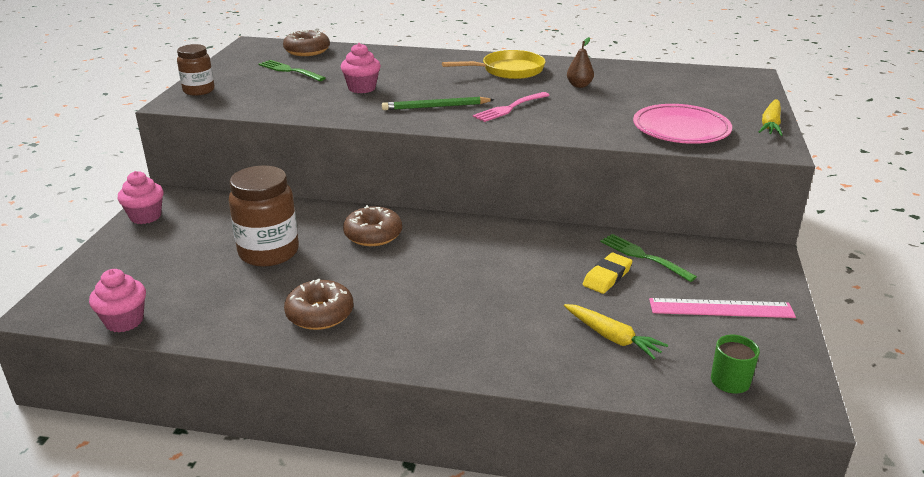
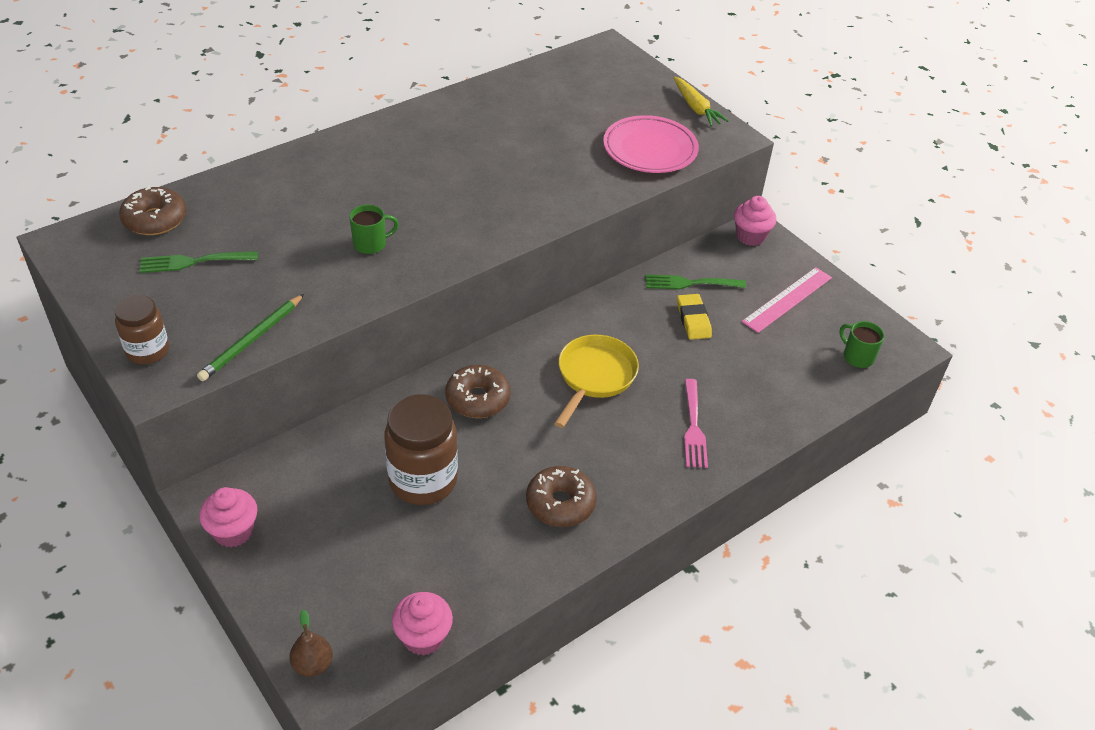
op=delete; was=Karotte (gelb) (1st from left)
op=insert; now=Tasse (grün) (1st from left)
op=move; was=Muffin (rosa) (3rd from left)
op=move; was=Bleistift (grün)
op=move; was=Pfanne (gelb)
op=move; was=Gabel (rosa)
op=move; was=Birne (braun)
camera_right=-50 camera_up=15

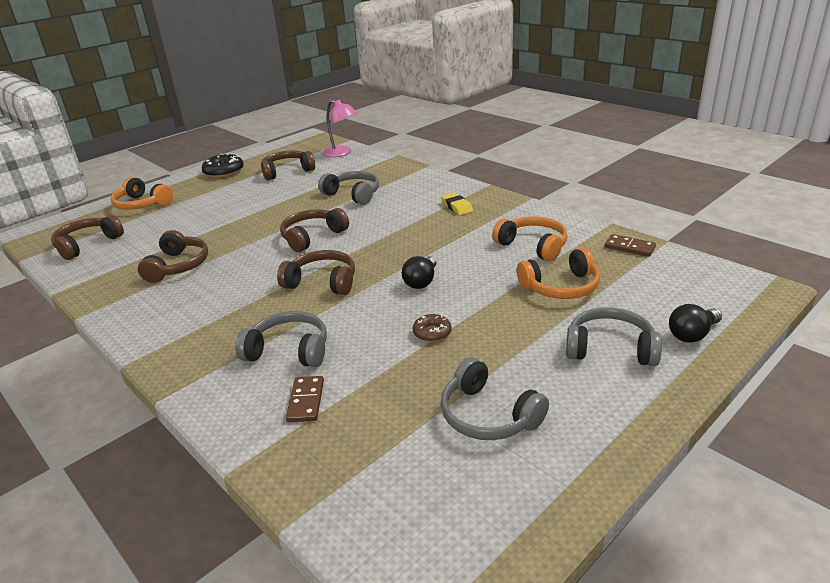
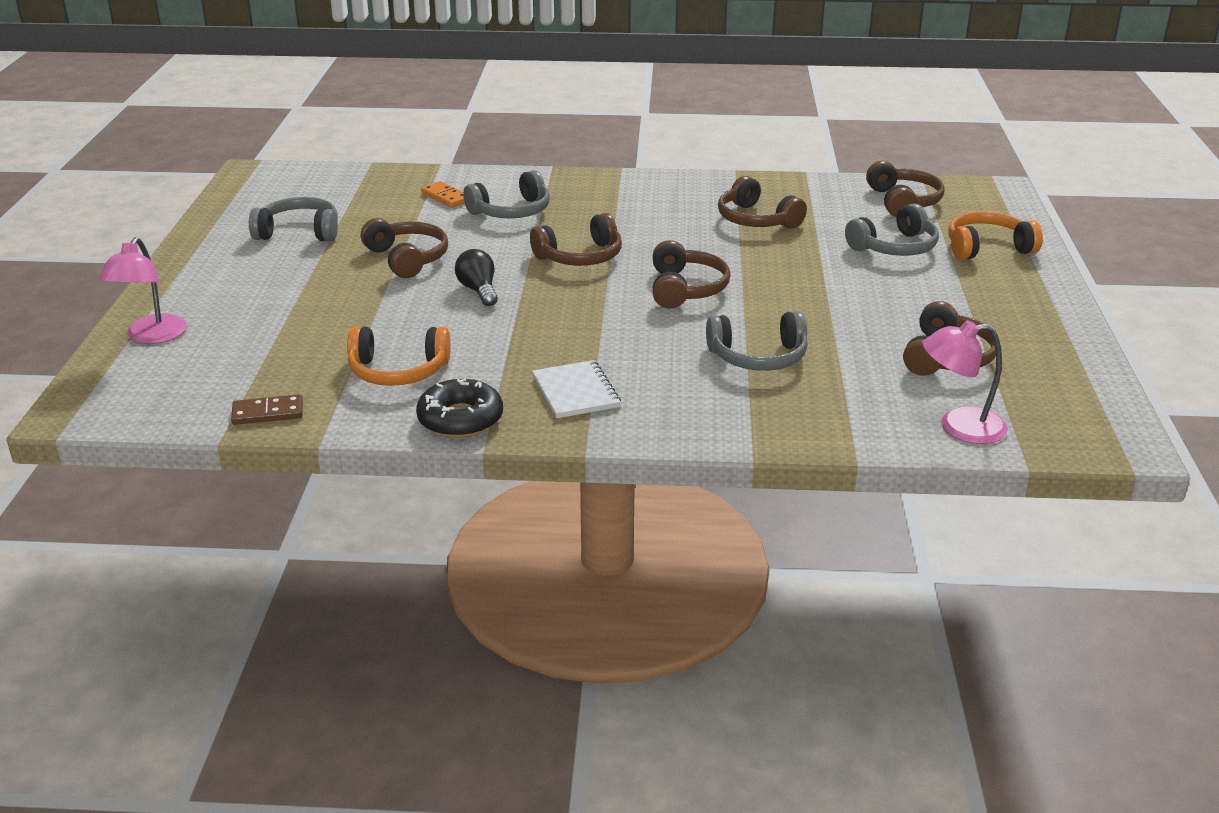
op=delete; was=Kopfhörer (orange) (3rd from left)
op=move; was=Donut (schwarz)
op=move; was=Kopfhörer (grau) (4th from left)
op=replace; was=Donut (braun); now=Kopfhörer (braun) (1st from left)
op=replace; was=Radiergummi (gelb); now=Notizbuch (weiß)
op=replace; was=Glühbirne (schwarz) (2nd from left); now=Lampe (rosa) (1st from left)
op=recolor; was=Dominostein (braun) (1st from left); now=Dominostein (orange)
camera_right=135 camera_up=0

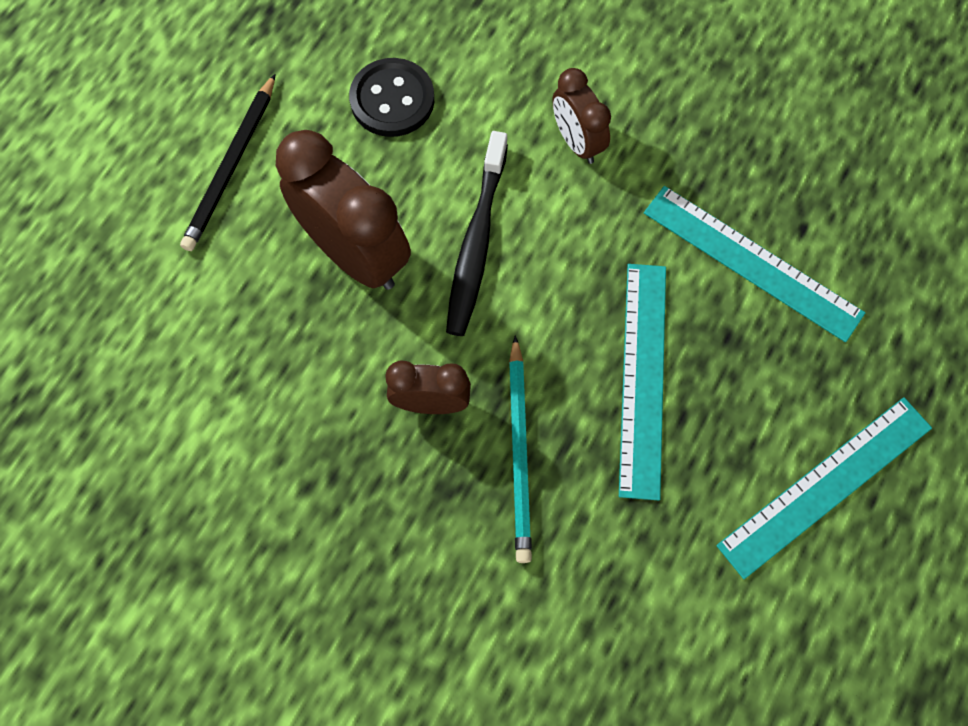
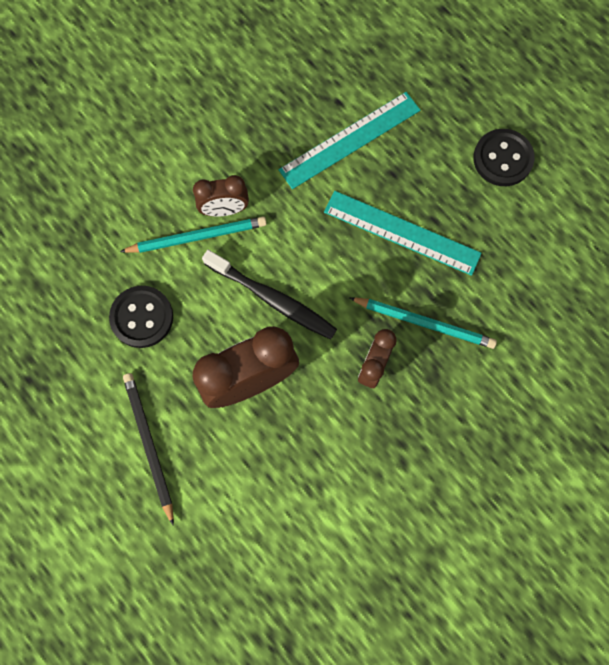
op=insert; now=Bleistift (türkis) (1st from left)
op=replace; was=Lineal (türkis) (3rd from left); now=Knopf (schwarz) (2nd from left)
op=rotate; was=Bleistift (schwarz); clockwise=-150
camera_right=-70 camera_up=5

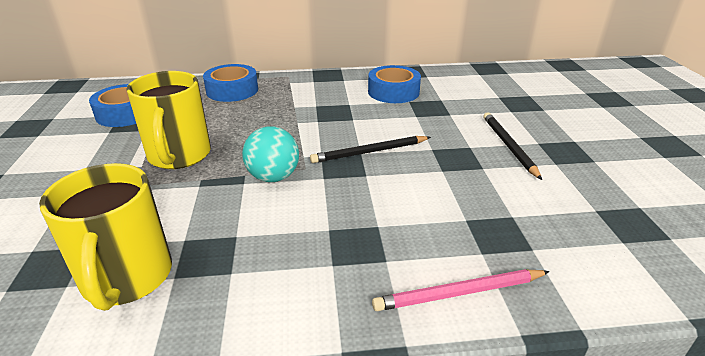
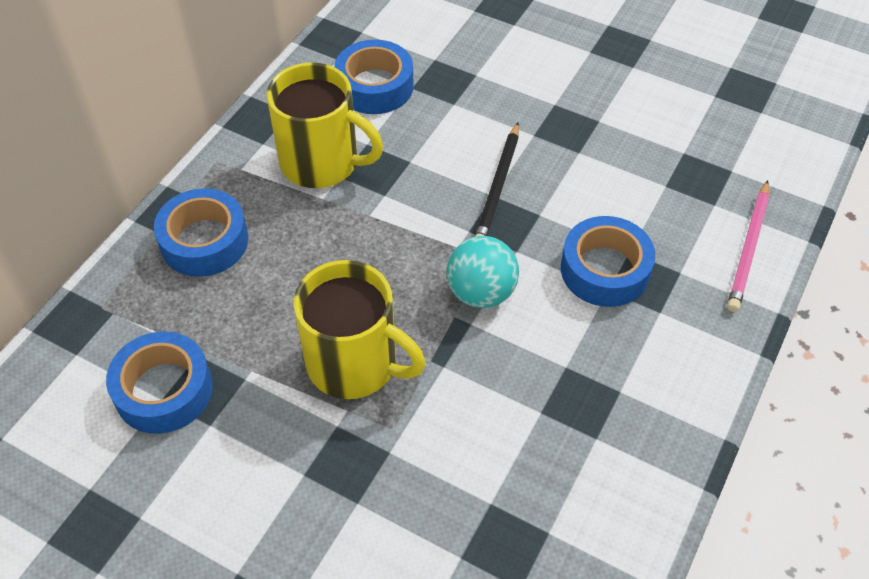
op=delete; was=Bleistift (schwarz) (2nd from left)
op=insert; now=Klebeband (blau) (4th from left)
op=move; was=Tasse (gelb) (1st from left)
camera_right=-55 camera_up=20

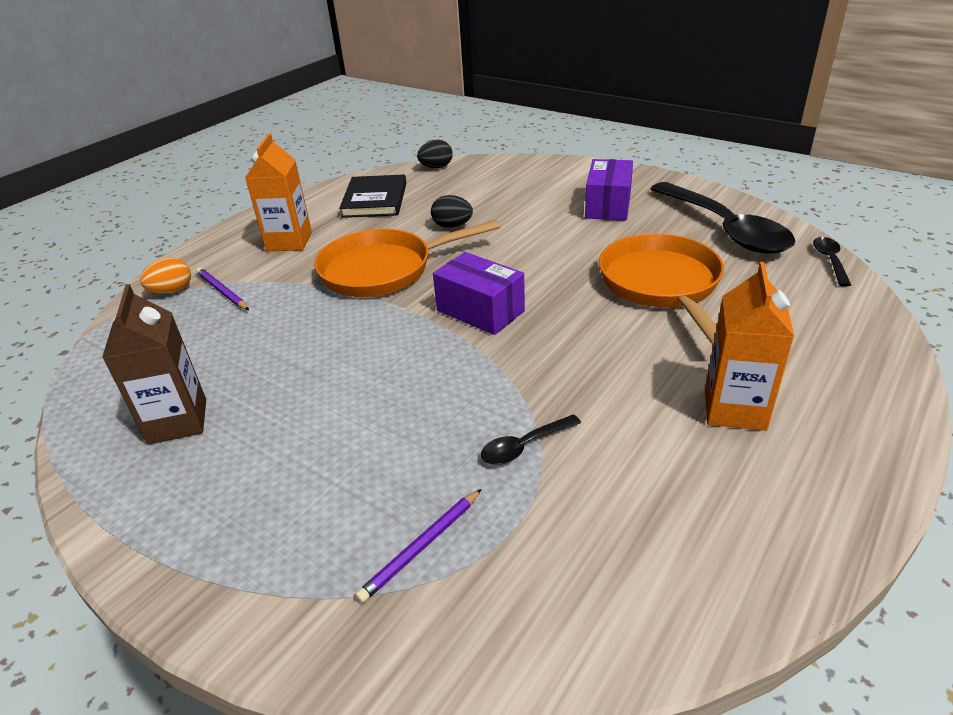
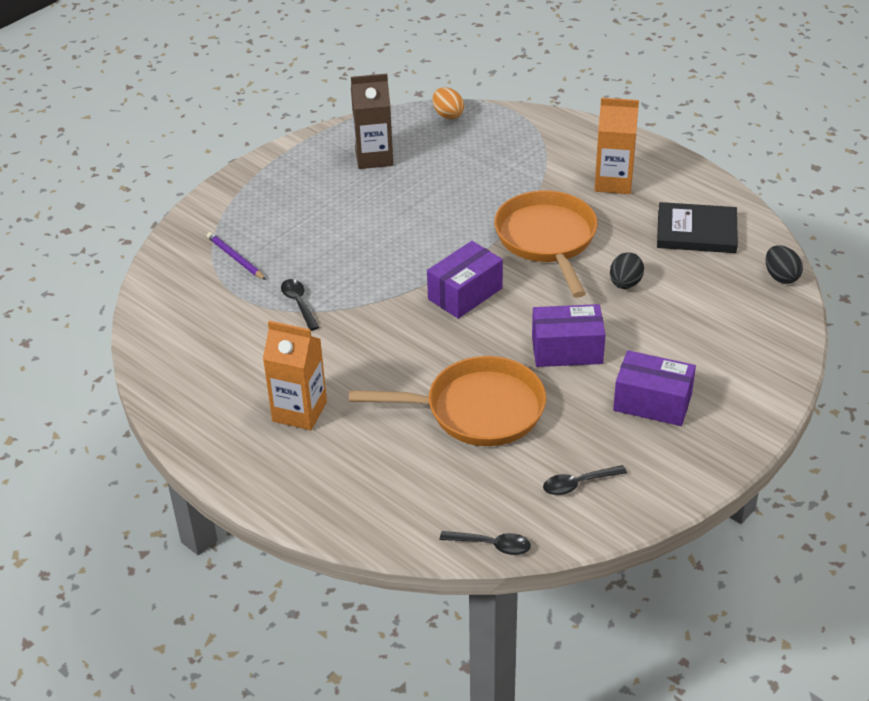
op=delete; was=Bleistift (lila) (1st from left)
op=insert; now=Schachtel (lila) (2nd from left)
op=move; was=Ei (orange)
op=resize; was=Löffel (schwarz) (2nd from left in the first image); ratio=0.42
camera_right=95 camera_up=5

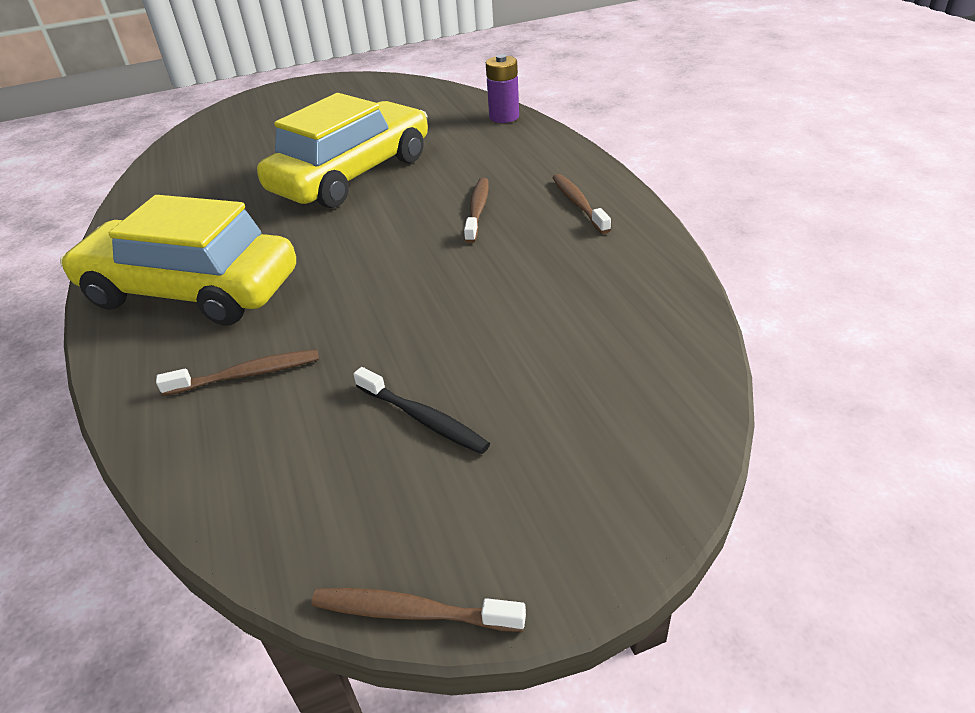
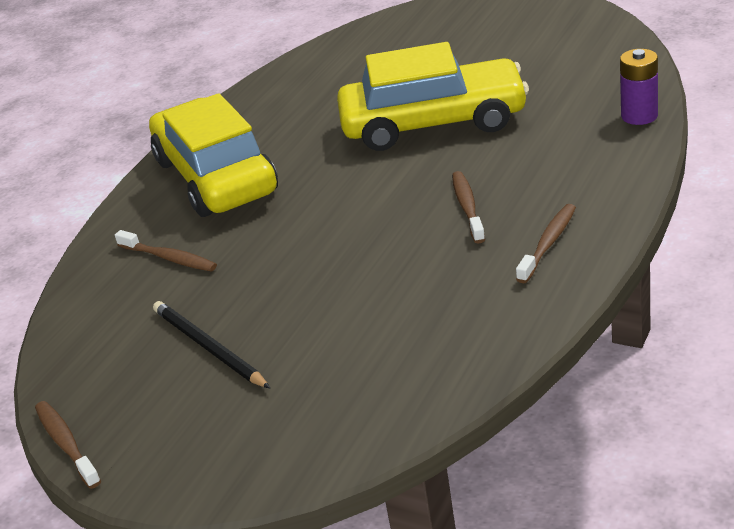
op=replace; was=Zahnbürste (schwarz); now=Bleistift (schwarz)
op=rotate; was=Zahnbürste (braun) (3rd from left); clockwise=-60
camera_right=50 camera_up=-5

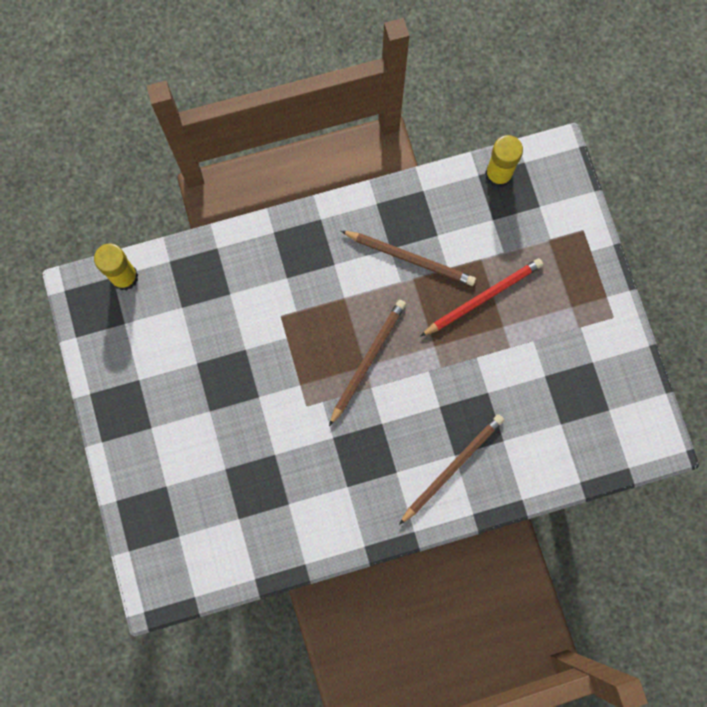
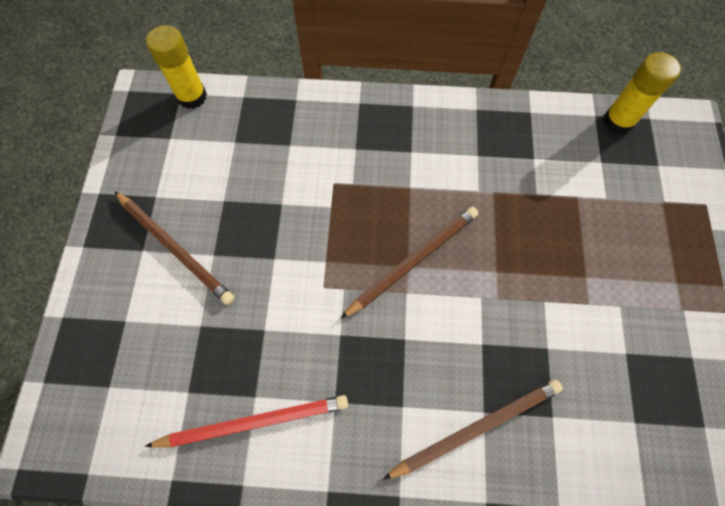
op=move; was=Bleistift (braun) (2nd from left in the first image); now=Bleistift (braun) (1st from left)
op=move; was=Bleistift (rot)
camera_right=20 camera_up=-10

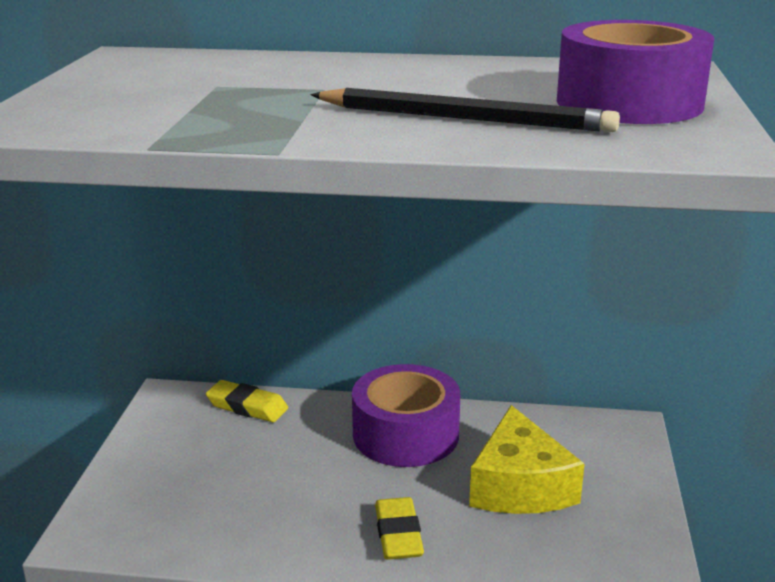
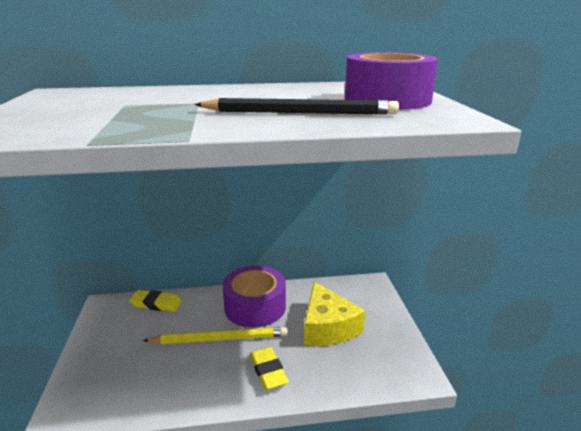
op=insert; now=Bleistift (gelb)
camera_right=-15 camera_up=0

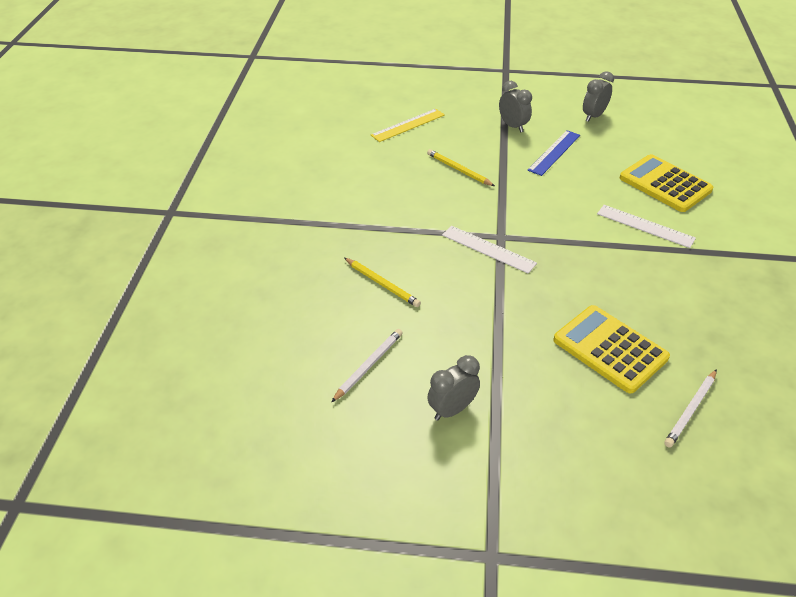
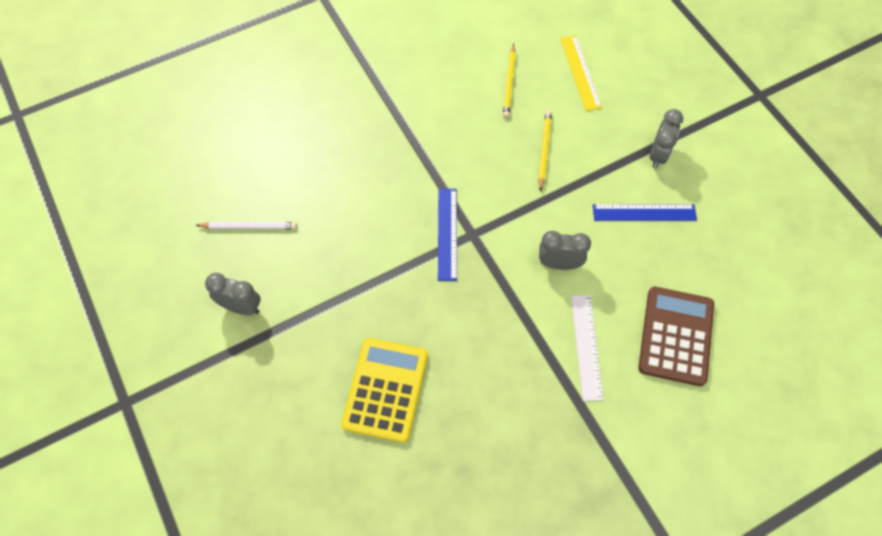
op=delete; was=Bleistift (weiß) (2nd from left)
op=move; was=Bleistift (gelb) (1st from left)
op=move; was=Wecker (grau) (3rd from left in the first image); now=Wecker (grau) (2nd from left)
op=recolor; was=Lineal (weiß) (1st from left); now=Lineal (blau) (1st from left)
op=recolor; was=Taschenrechner (gelb) (2nd from left); now=Taschenrechner (braun)
op=rotate; was=Lineal (gelb); clockwise=60
camera_right=55 camera_up=20

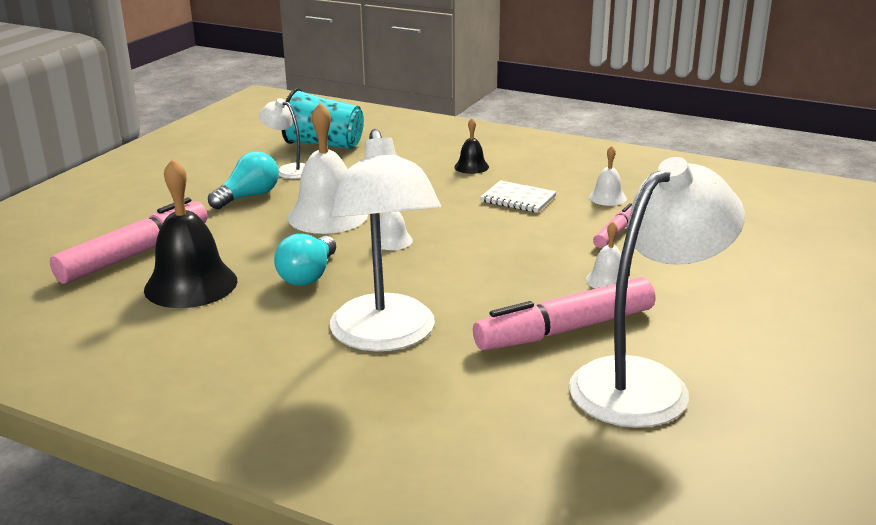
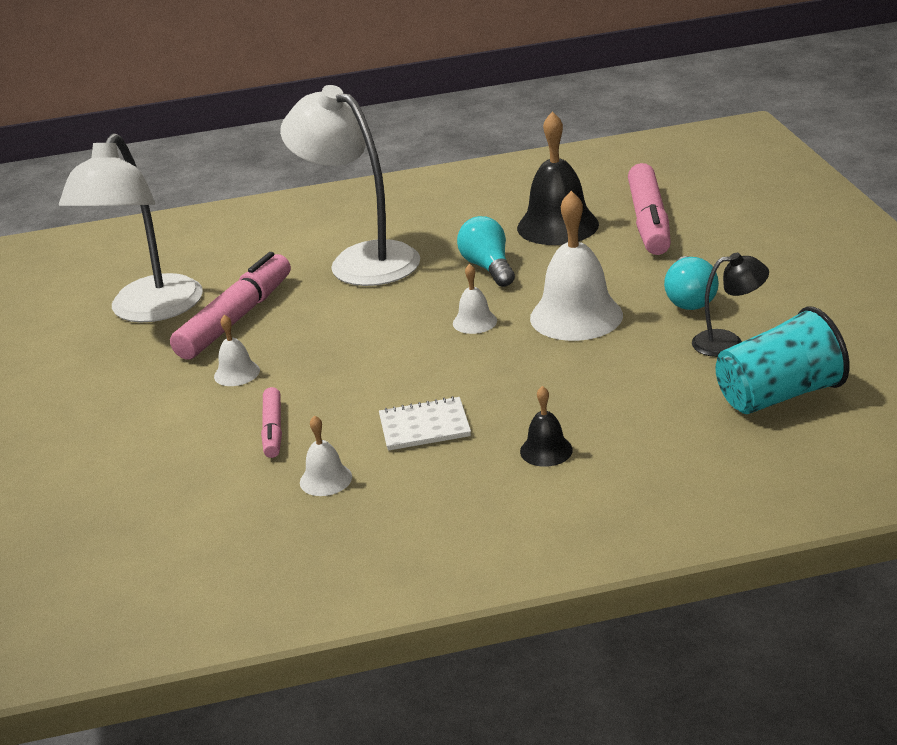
op=recolor; was=Lampe (weiß) (1st from left); now=Lampe (schwarz)
camera_right=145 camera_up=5

